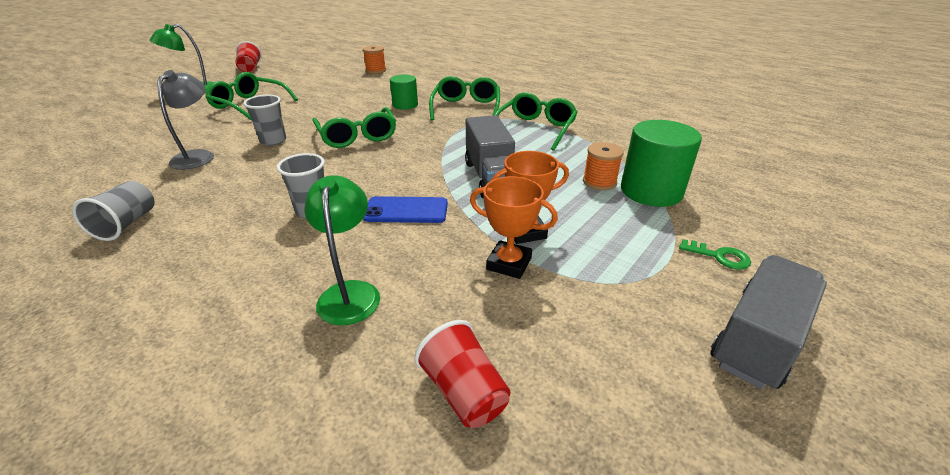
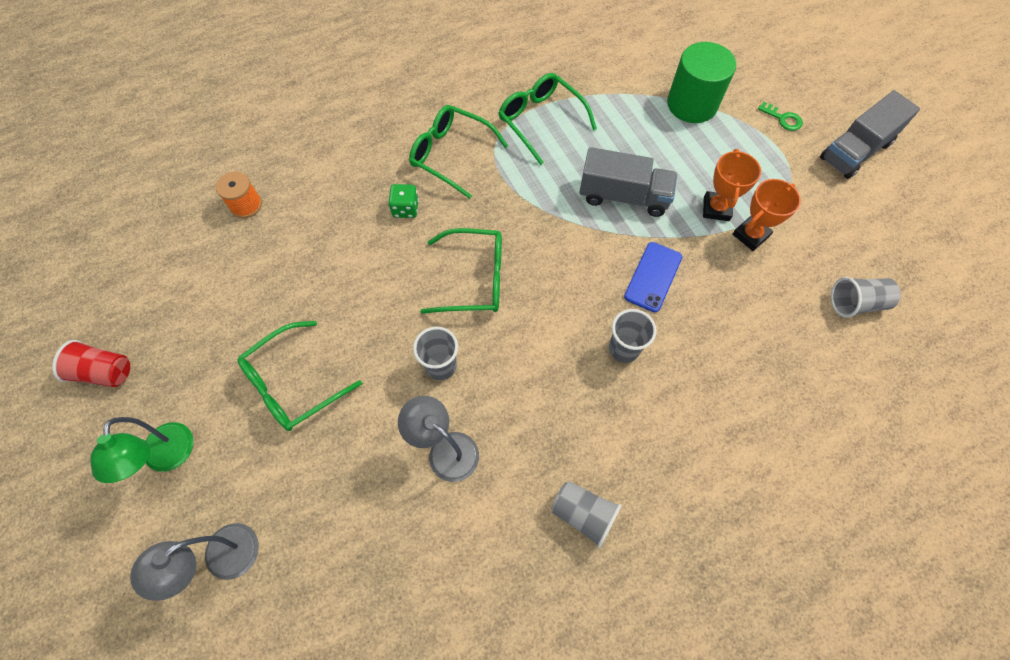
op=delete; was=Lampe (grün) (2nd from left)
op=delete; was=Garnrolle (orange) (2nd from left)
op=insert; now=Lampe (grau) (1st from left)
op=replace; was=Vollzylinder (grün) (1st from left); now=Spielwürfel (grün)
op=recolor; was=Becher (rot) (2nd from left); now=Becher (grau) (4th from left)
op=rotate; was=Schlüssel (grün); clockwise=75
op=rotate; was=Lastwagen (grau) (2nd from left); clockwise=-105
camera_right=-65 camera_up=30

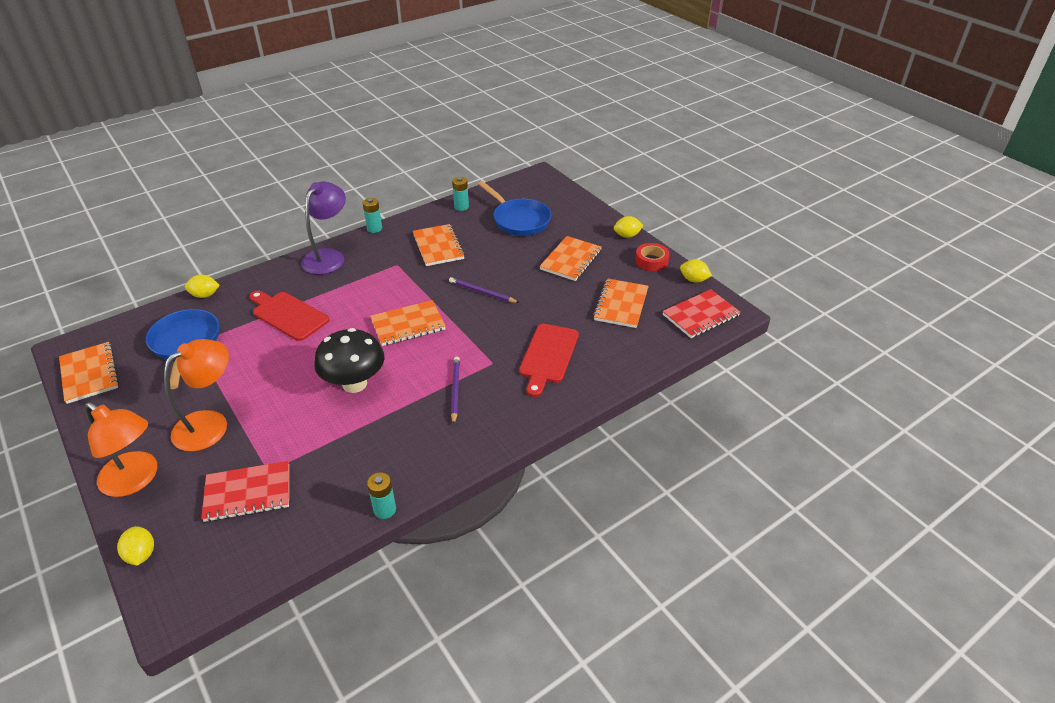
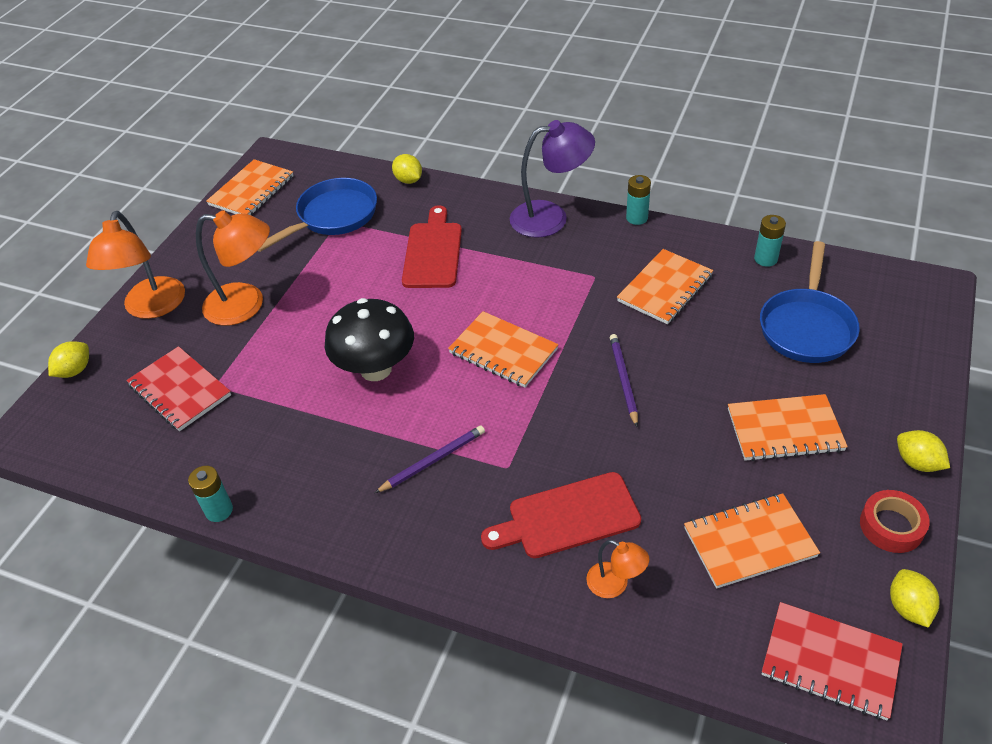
op=insert; now=Lampe (orange) (3rd from left)
camera_right=60 camera_up=5

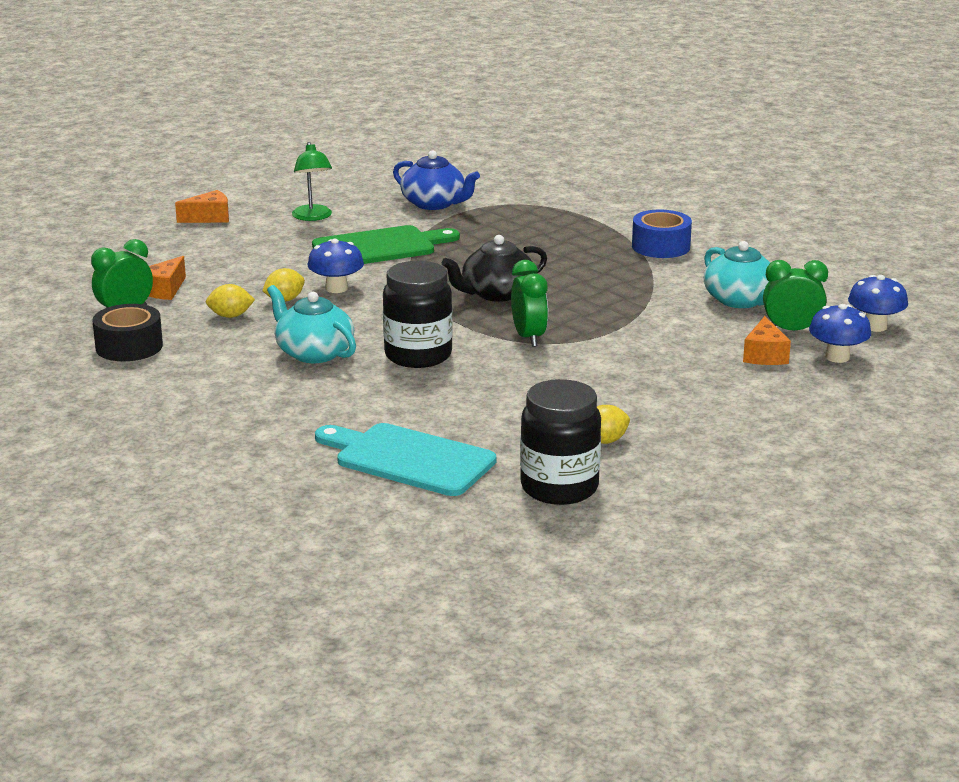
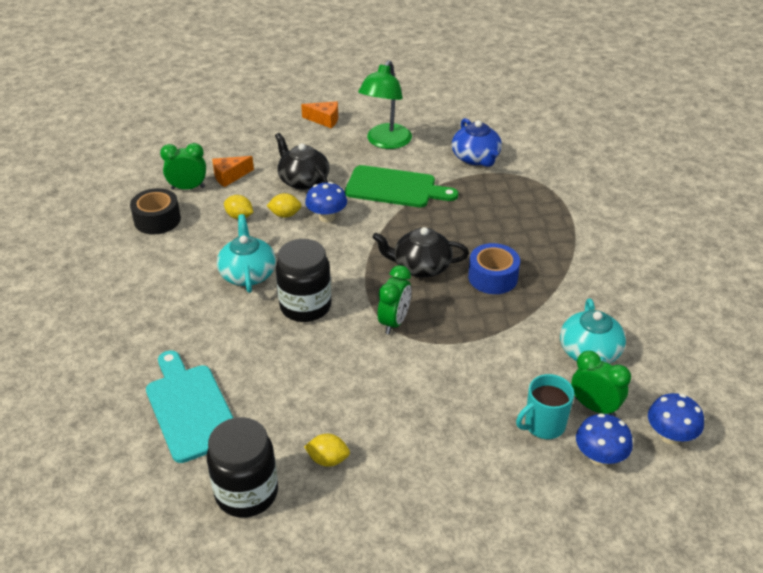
op=insert; now=Teekanne (schwarz) (1st from left)
op=move; was=Klebeband (blau)
op=replace; was=Käse (orange) (3rd from left); now=Tasse (türkis)
op=resize; was=Lampe (grün); ratio=1.54
camera_right=35 camera_up=15

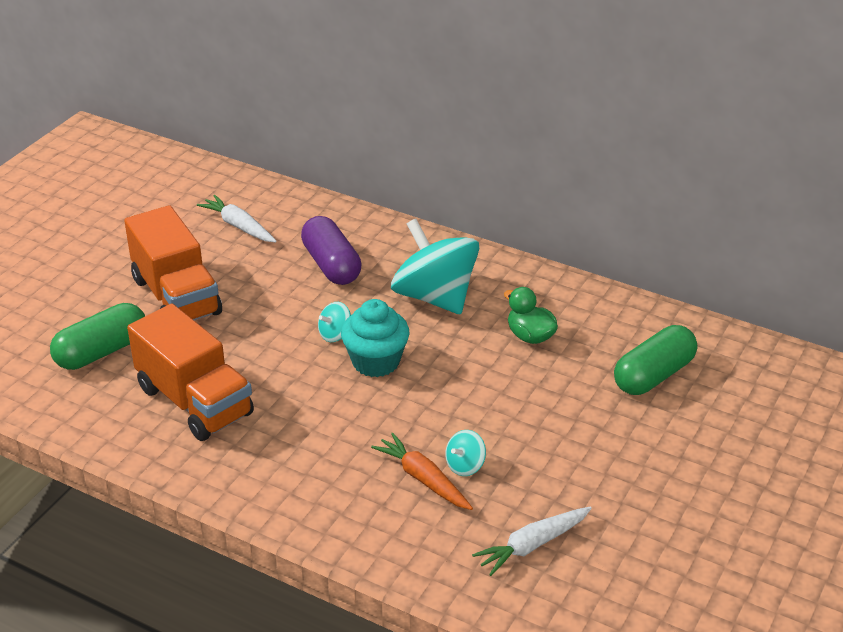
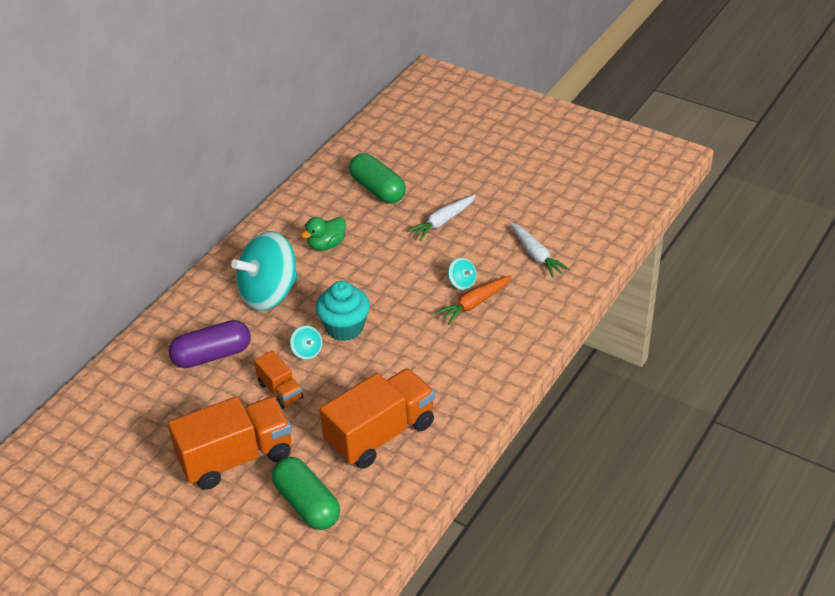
op=insert; now=Lastwagen (orange) (2nd from left)
op=move; was=Karotte (weiß) (1st from left)
camera_right=-85 camera_up=5

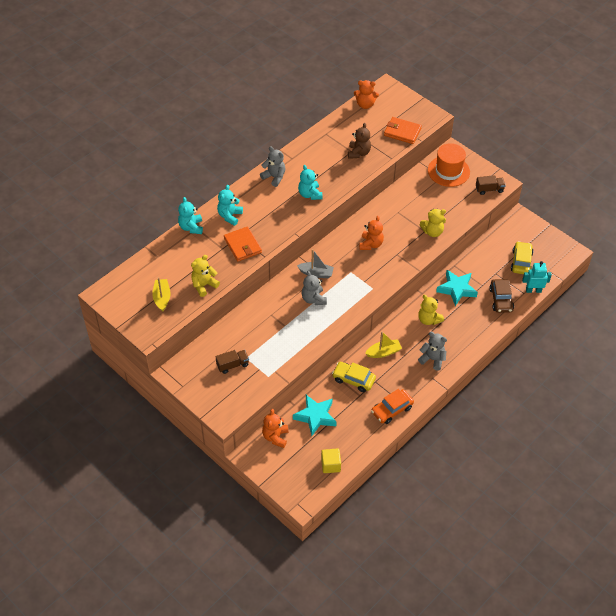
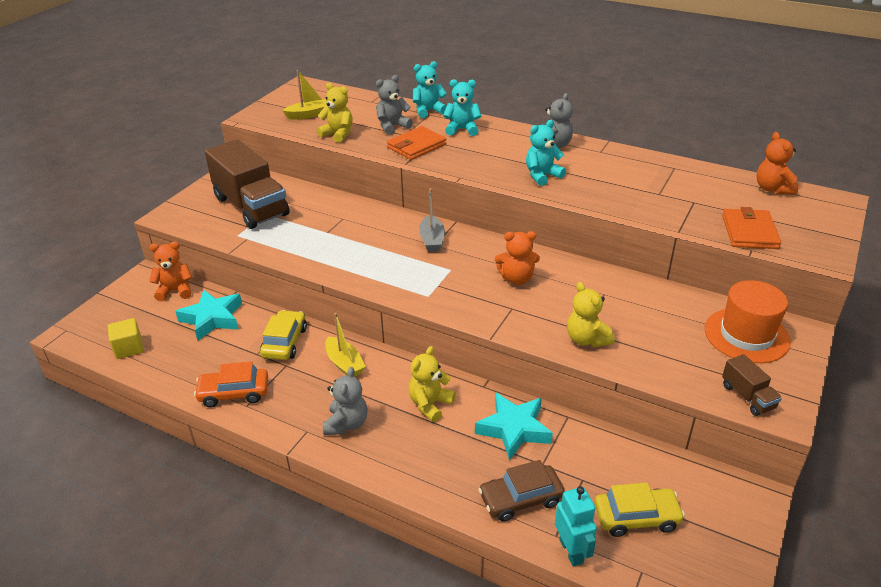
op=delete; was=Teddybär (braun)
op=move; was=Teddybär (grau) (2nd from left)
op=rotate; was=Auto (orange); clockwise=-45
op=resize; was=Lastwagen (braun) (1st from left); ratio=2.28
camera_right=75 camera_up=-15

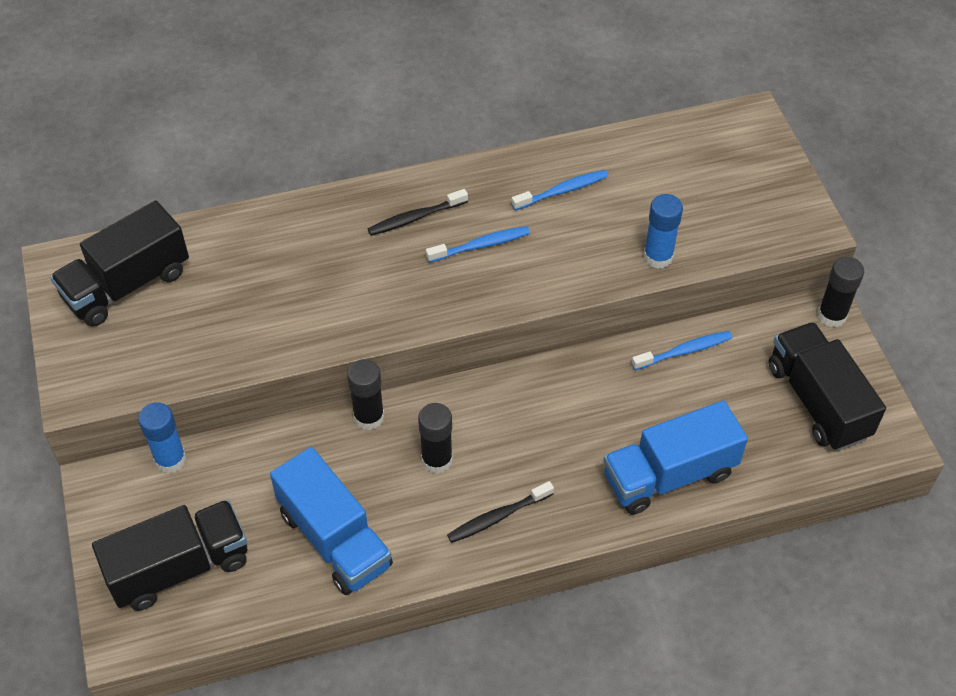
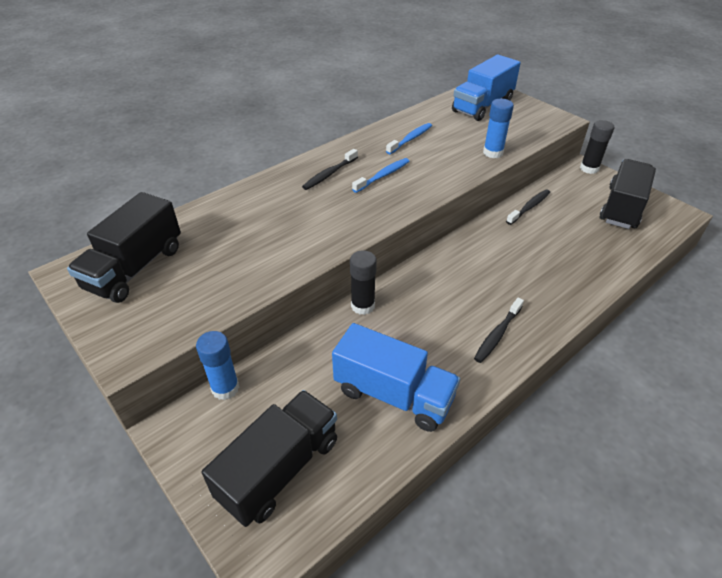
op=delete; was=Klebestift (schwarz) (2nd from left)
op=move; was=Lastwagen (blau) (2nd from left)
op=recolor; was=Zahnbürste (blau) (3rd from left); now=Zahnbürste (schwarz) (3rd from left)
op=rotate; was=Lastwagen (schwarz) (3rd from left); clockwise=75
camera_right=-25 camera_up=-10

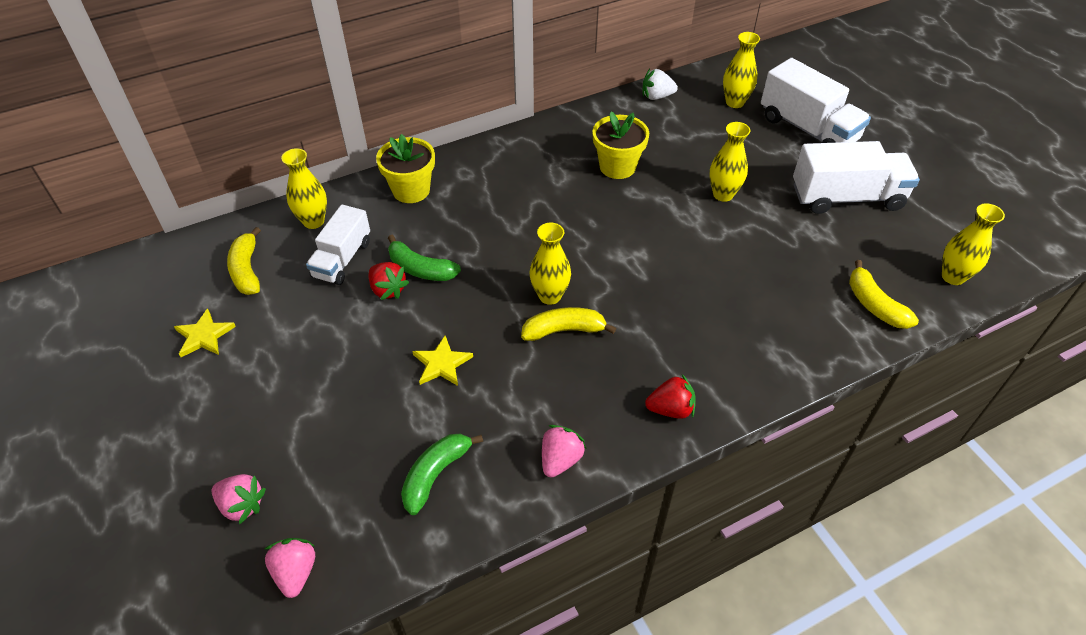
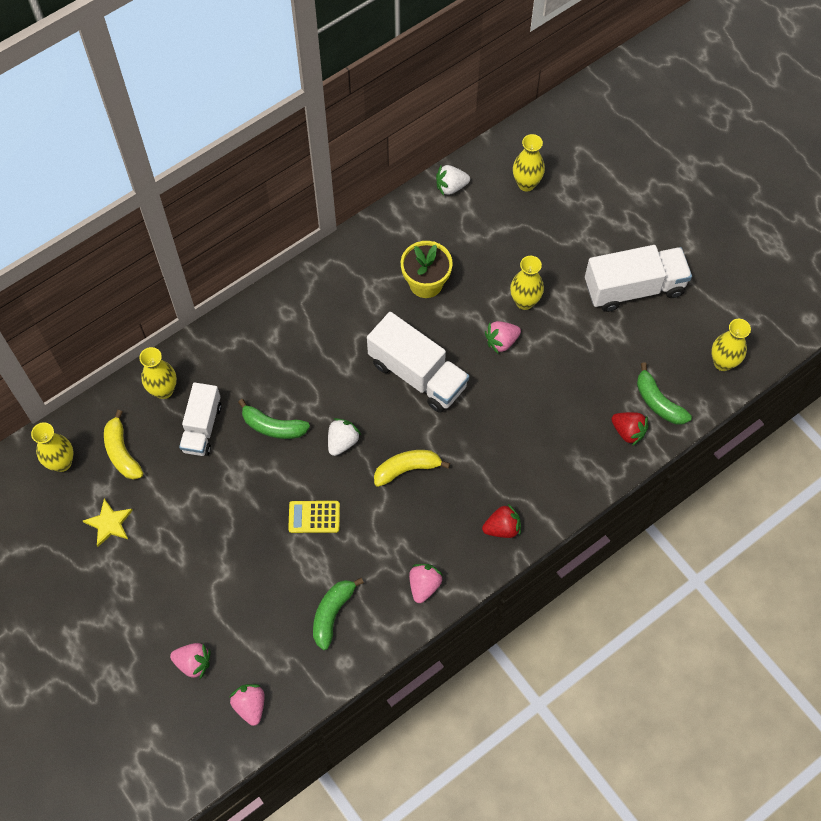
op=delete; was=Blumentopf (gelb) (1st from left)
op=insert; now=Erdbeere (weiß) (1st from left)
op=insert; now=Erdbeere (rosa) (4th from left)
op=move; was=Erdbeere (rot) (1st from left in the first image); now=Erdbeere (rot) (2nd from left)
op=move; was=Vase (gelb) (2nd from left in the first image); now=Vase (gelb) (1st from left)
op=move; was=Lastwagen (weiß) (2nd from left)
op=replace; was=Stern (gelb) (2nd from left); now=Taschenrechner (gelb)
op=recolor; was=Banane (gelb) (3rd from left); now=Banane (grün) (3rd from left)
camera_right=-10 camera_up=15

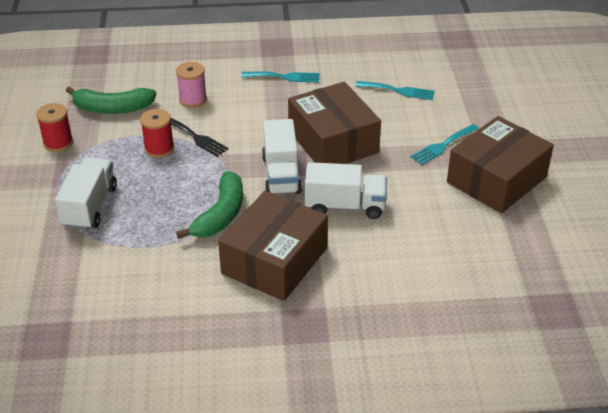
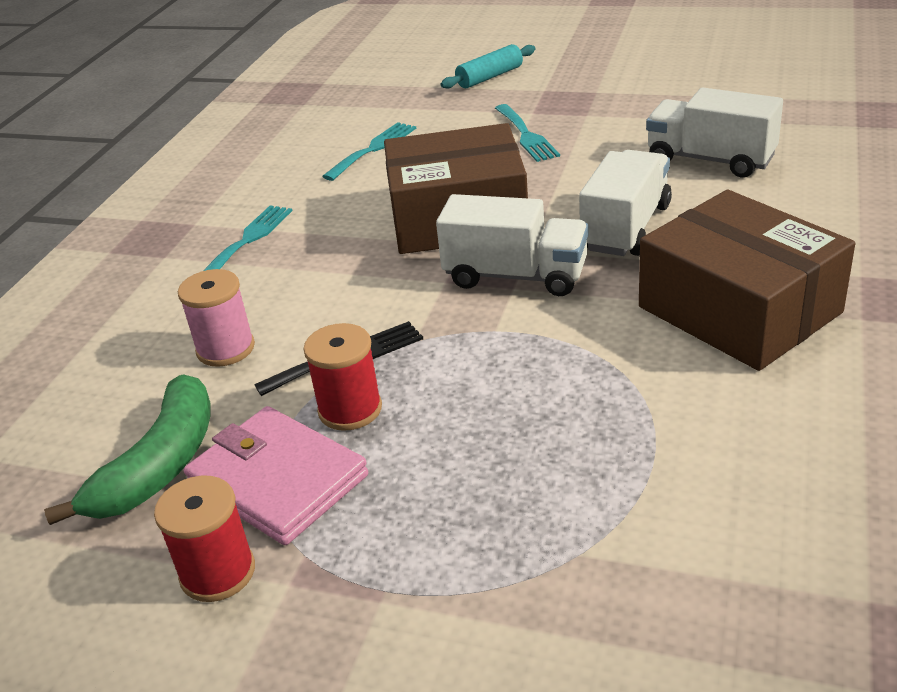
op=delete; was=Banane (grün) (2nd from left)
op=delete; was=Schachtel (braun) (3rd from left)
op=insert; now=Geldbörse (rosa)
op=insert; now=Nudelholz (türkis)
op=move; was=Lastwagen (weiß) (1st from left in the first image); now=Lastwagen (weiß) (3rd from left)
camera_right=-65 camera_up=-5

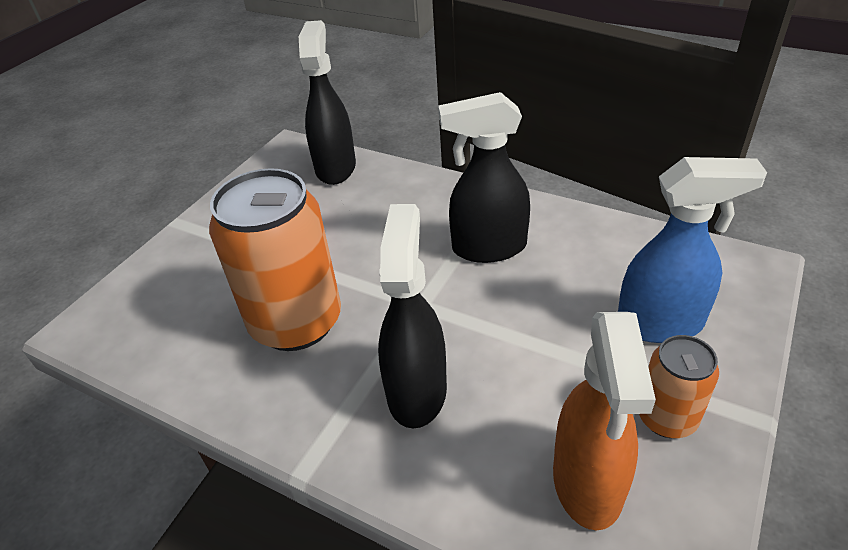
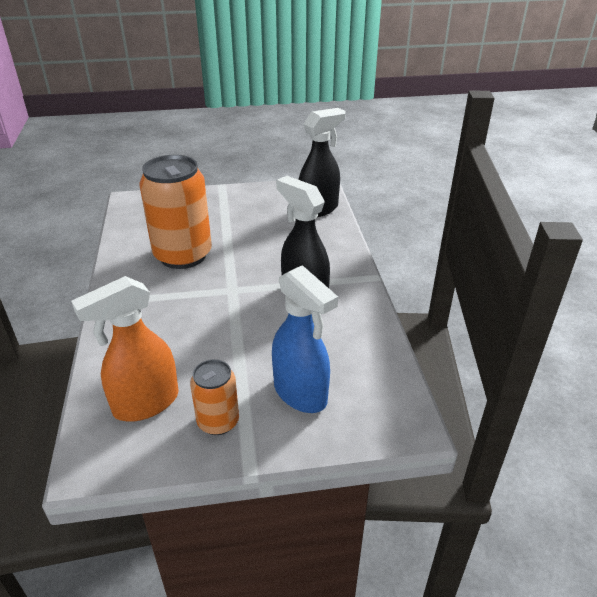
op=delete; was=Sprühflasche (schwarz) (2nd from left)
camera_right=50 camera_up=-5

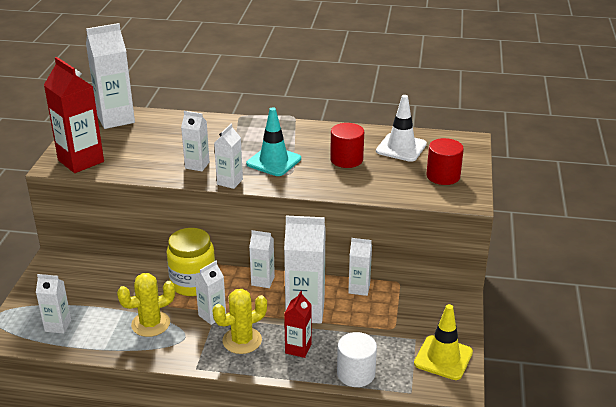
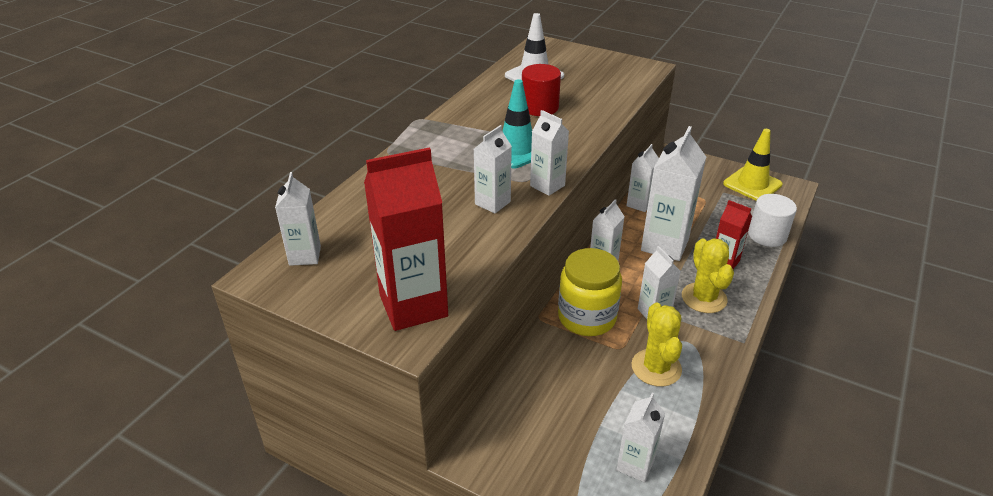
op=delete; was=Vollzylinder (rot) (2nd from left)
op=resize; was=Getränkekarton (weiß) (2nd from left in the first image); ratio=0.55
camera_right=-70 camera_up=5

